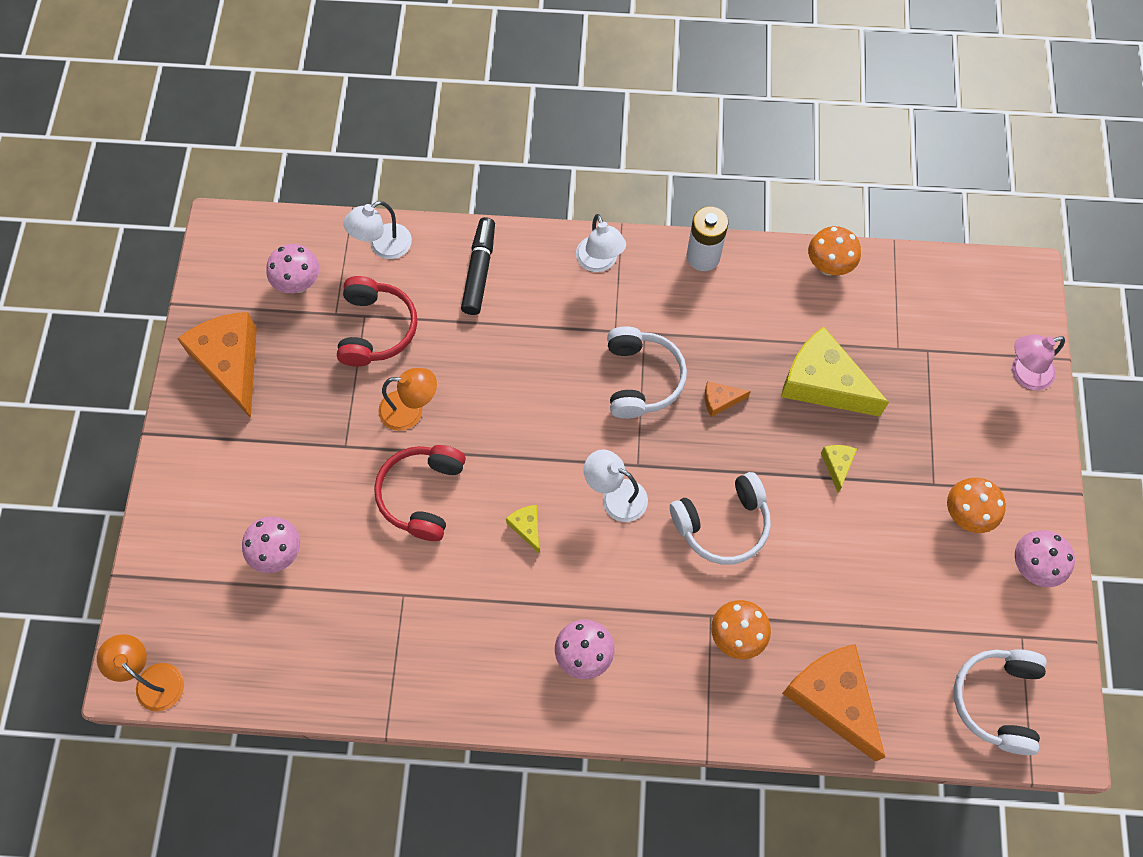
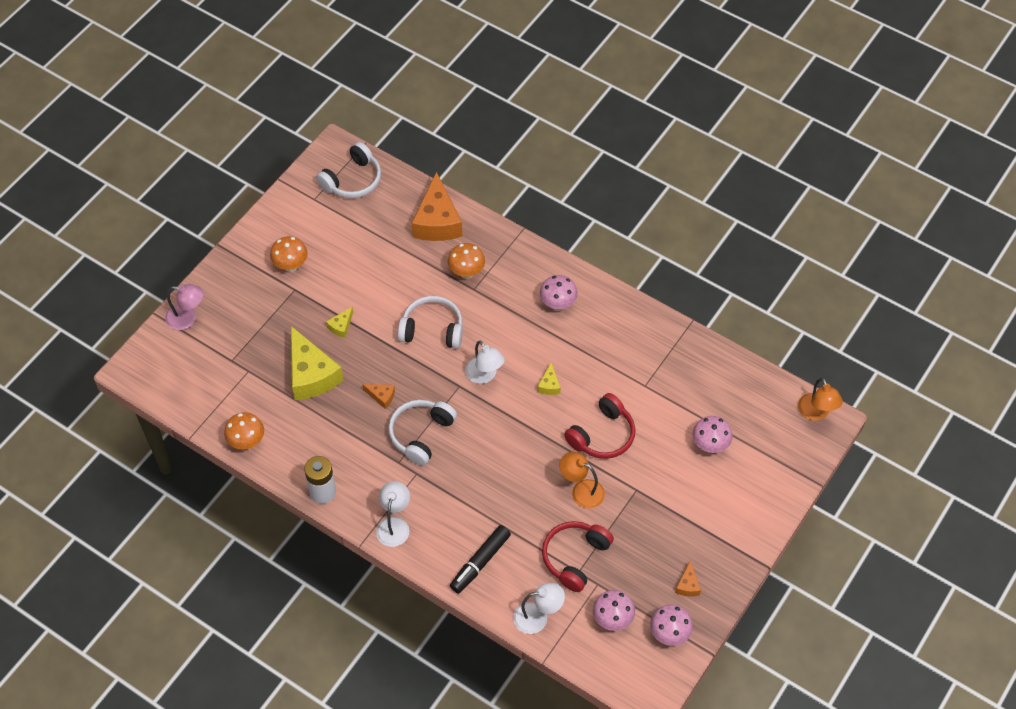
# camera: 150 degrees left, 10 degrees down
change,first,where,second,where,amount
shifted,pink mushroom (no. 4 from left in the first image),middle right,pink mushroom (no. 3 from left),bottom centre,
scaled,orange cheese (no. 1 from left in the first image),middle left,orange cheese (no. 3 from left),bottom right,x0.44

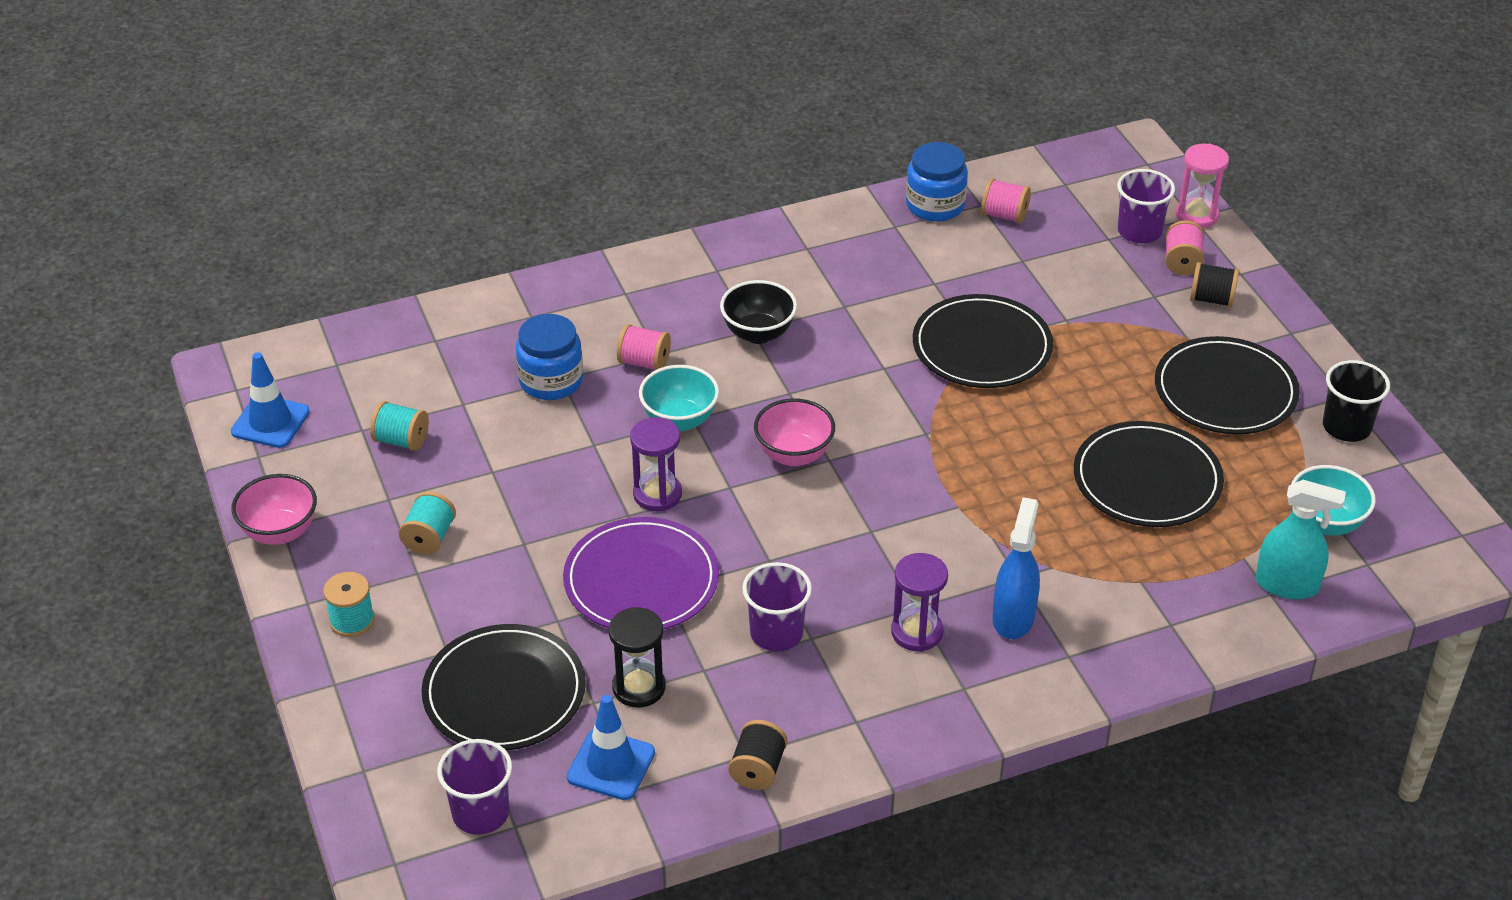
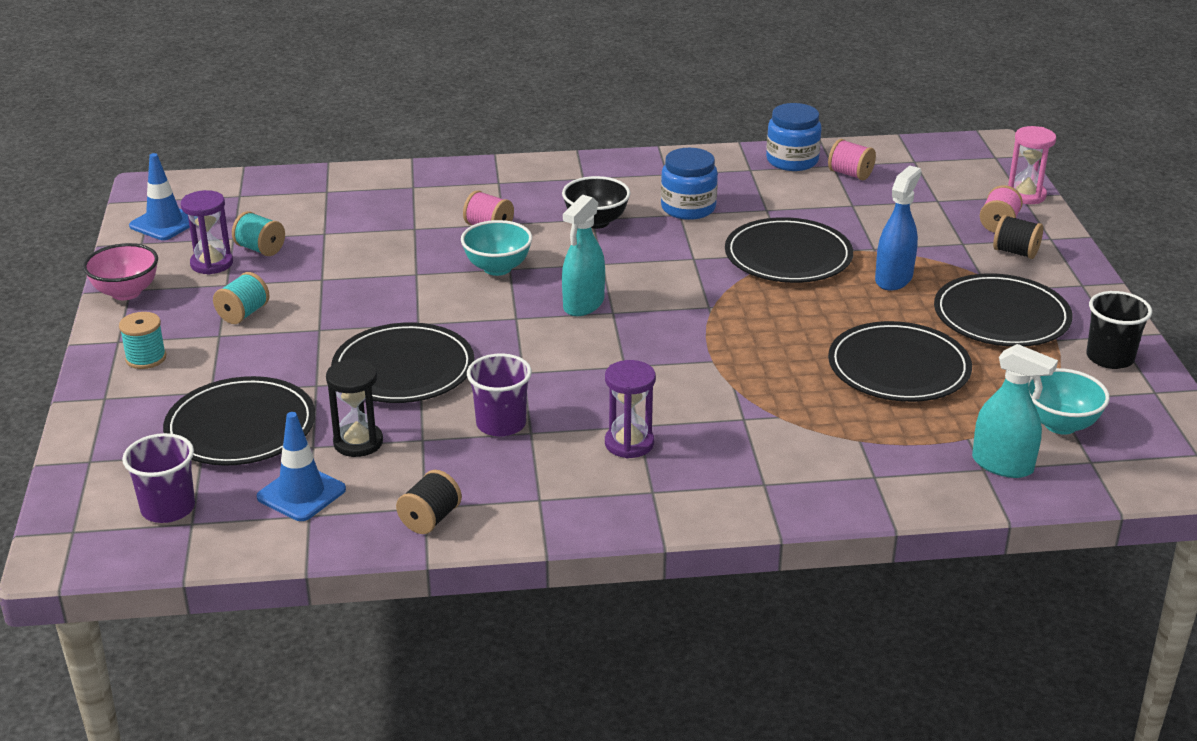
# camera: 15 degrees right, 10 degrees down
change,first,where,second,where,amount
gone,purple cup (no. 3 from left),top right,,,
shifted,blue jar (no. 1 from left),centre,,top centre,
shifted,purple hourglass (no. 1 from left),centre,,top left,
shifted,blue spray bottle,middle right,,top right,
swapped,pink bowl (no. 2 from left),centre,turquoise spray bottle (no. 1 from left),centre,
repainted,purple plate,centre,black plate (no. 2 from left),centre,

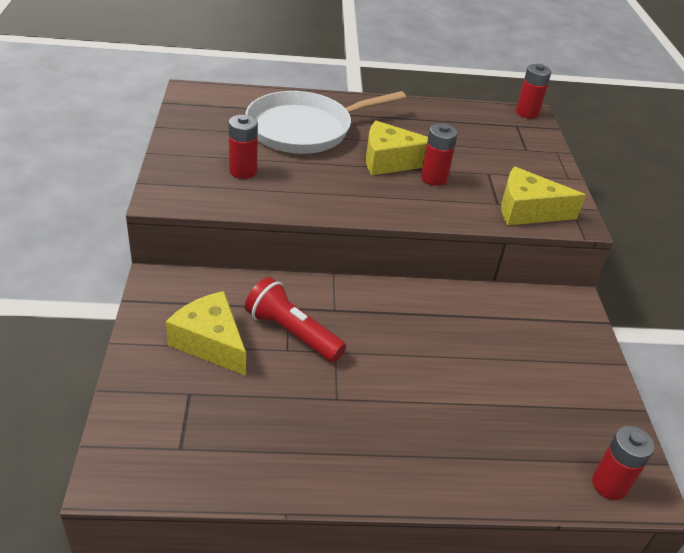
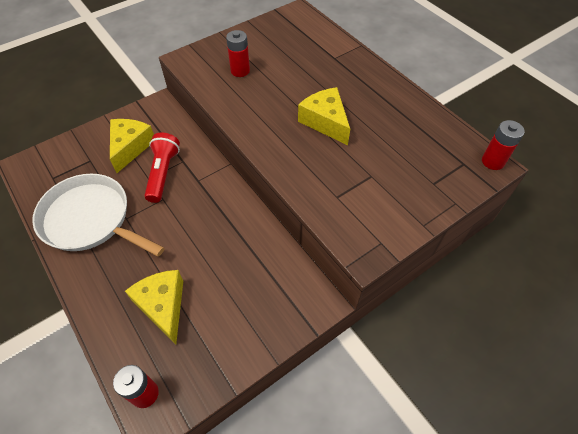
# camera: 60 degrees right, 15 degrees up
change,first,where,second,where,amount
gone,red battery (no. 2 from left),top centre,,,
shifted,white pan,top centre,,middle left,
shifted,yellow cheese (no. 3 from left in the first image),middle right,yellow cheese (no. 2 from left),bottom left,

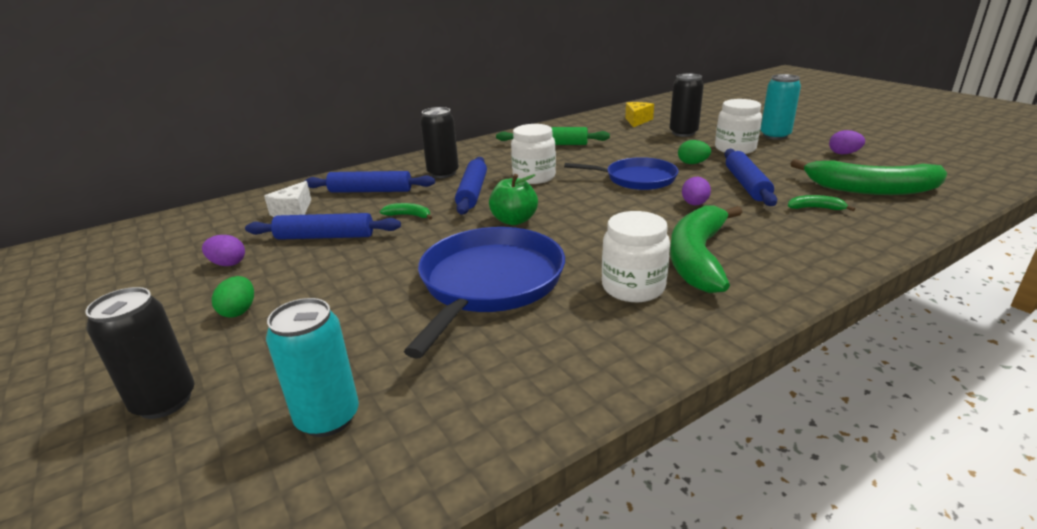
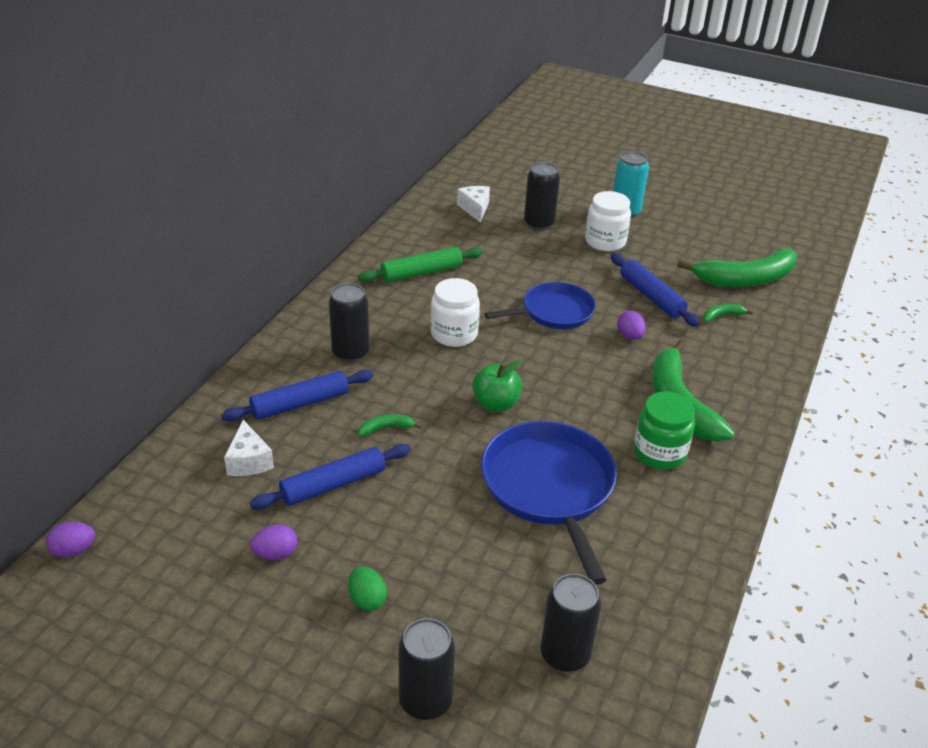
# camera: 35 degrees left, 10 degrees up
change,first,where,second,where,amount
gone,blue rolling pin (no. 3 from left),centre,,,
gone,green egg (no. 2 from left),top right,,,
shifted,purple egg (no. 3 from left in the first image),top right,purple egg (no. 1 from left),bottom left,
repainted,turquoise can (no. 1 from left),bottom left,black can (no. 4 from left),bottom centre,
repainted,white jar (no. 2 from left),centre,green jar,middle right,
repainted,yellow cheese,top centre,white cheese (no. 2 from left),top centre,

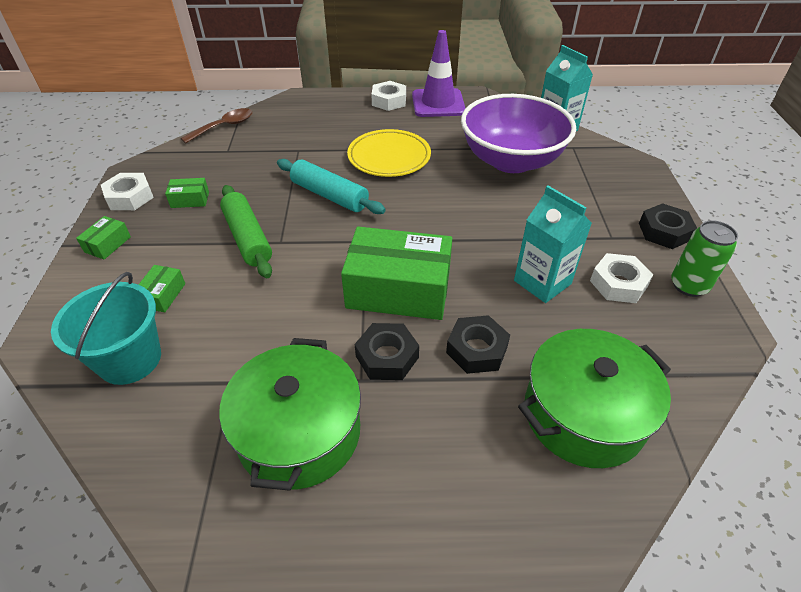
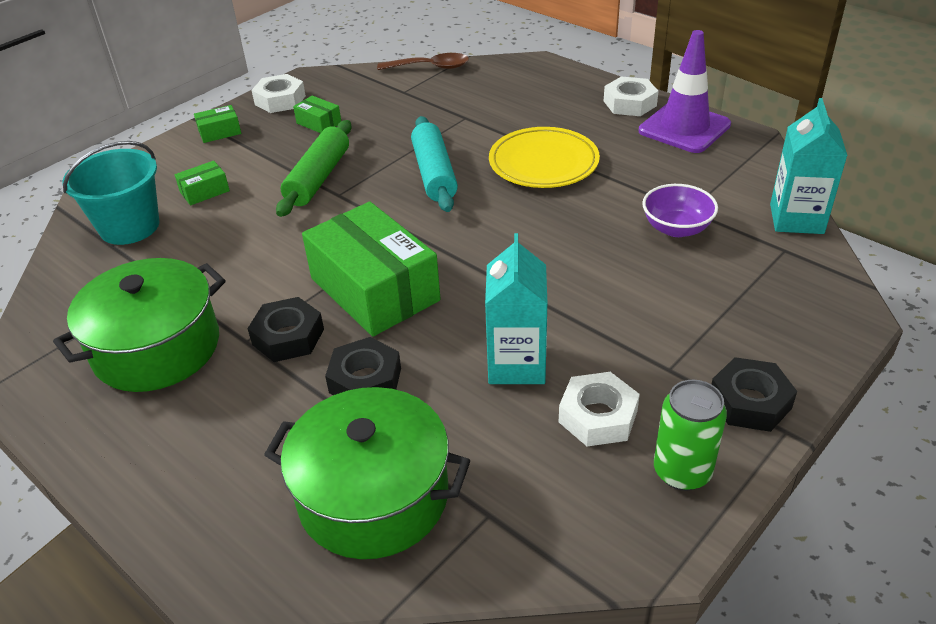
# camera: 45 degrees right, 5 degrees down
change,first,where,second,where,amount
scaled,purple bowl,top centre,,middle right,x0.46

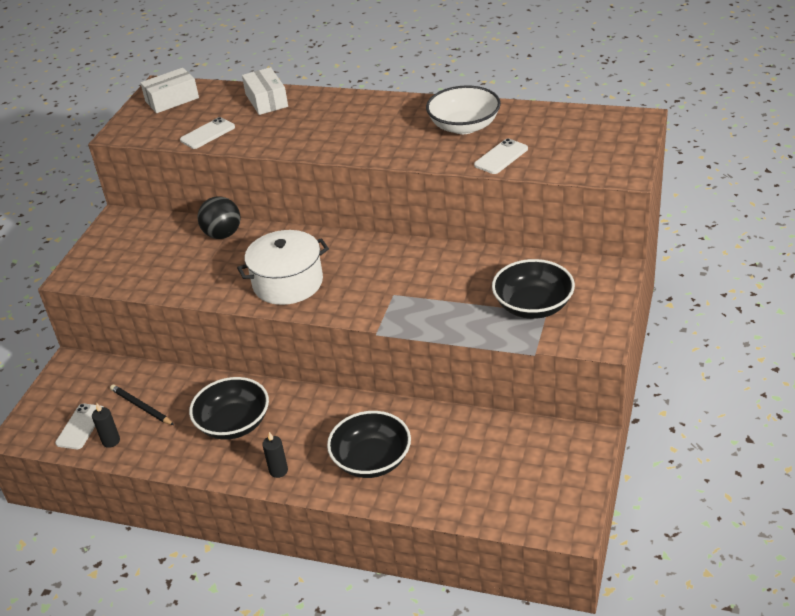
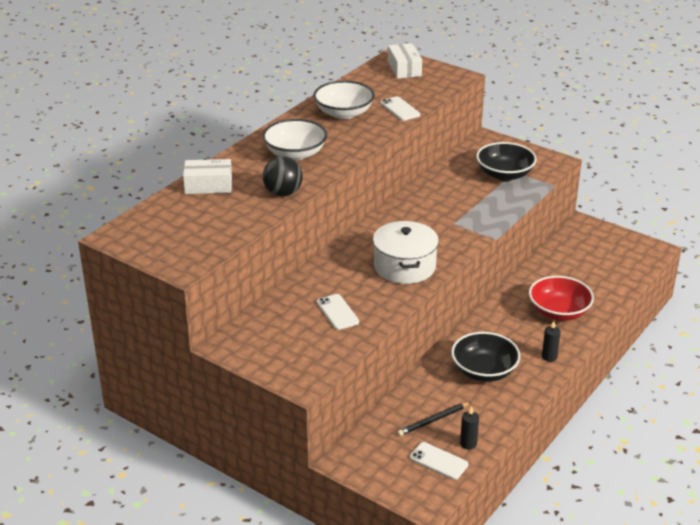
# camera: 75 degrees left, 5 degrees down
change,first,where,second,where,amount
new,,,white bowl (no. 1 from left),top centre,
shifted,white box (no. 1 from left in the first image),top left,white box (no. 2 from left),top centre,
shifted,white phone (no. 2 from left in the first image),top left,white phone (no. 1 from left),centre,
shifted,black ball,middle left,,centre,
repainted,black bowl (no. 2 from left),bottom centre,red bowl,middle right,

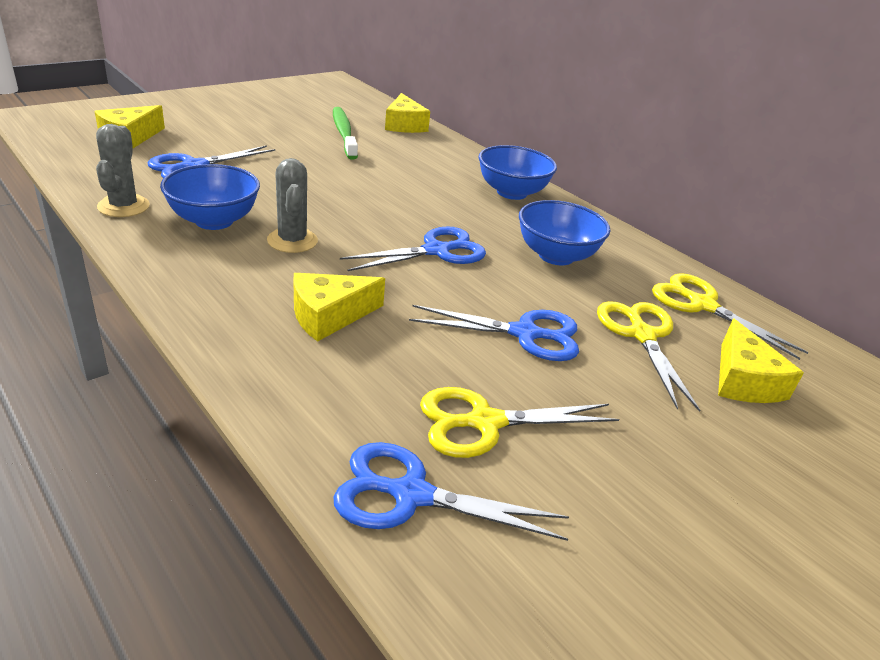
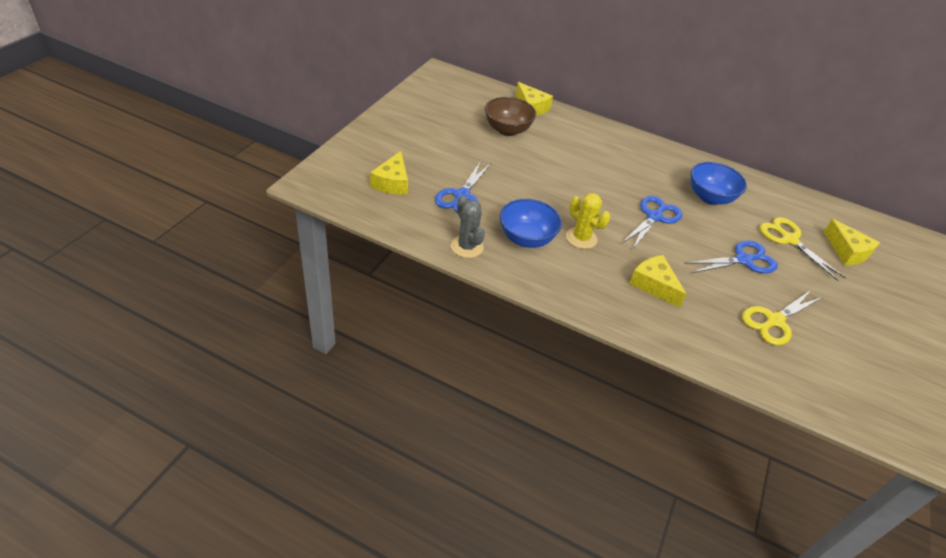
# camera: 25 degrees left, 10 degrees up
change,first,where,second,where,amount
gone,blue scissors (no. 3 from left),bottom centre,,,
gone,blue bowl (no. 2 from left),top centre,,,
gone,yellow scissors (no. 3 from left),middle right,,,
swapped,green toothbrush,top centre,brown bowl,top centre,
repainted,grey cactus (no. 2 from left),top left,yellow cactus,centre,
rotated,yellow cheese (no. 2 from left in the first image),centre,yellow cheese (no. 3 from left),middle right,105 degrees clockwise

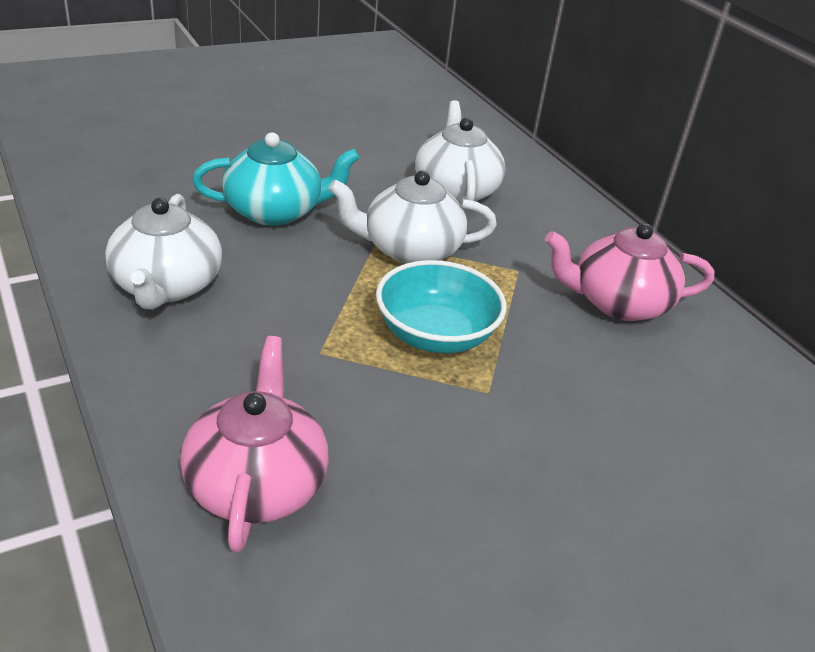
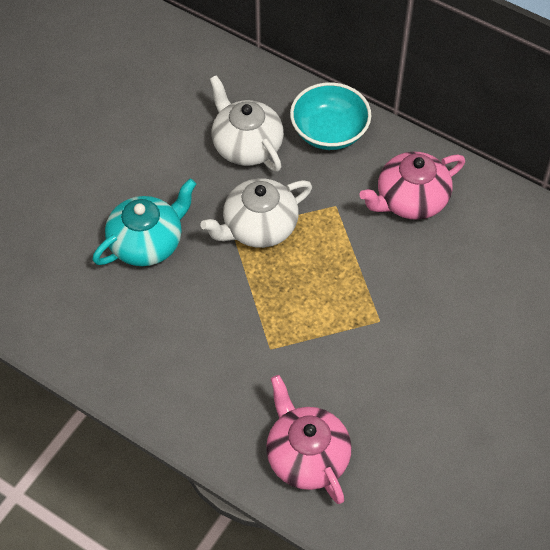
# camera: 25 degrees left, 20 degrees up
change,first,where,second,where,amount
gone,white teapot (no. 1 from left),middle left,,,
shifted,turquoise bowl,centre,,top centre,

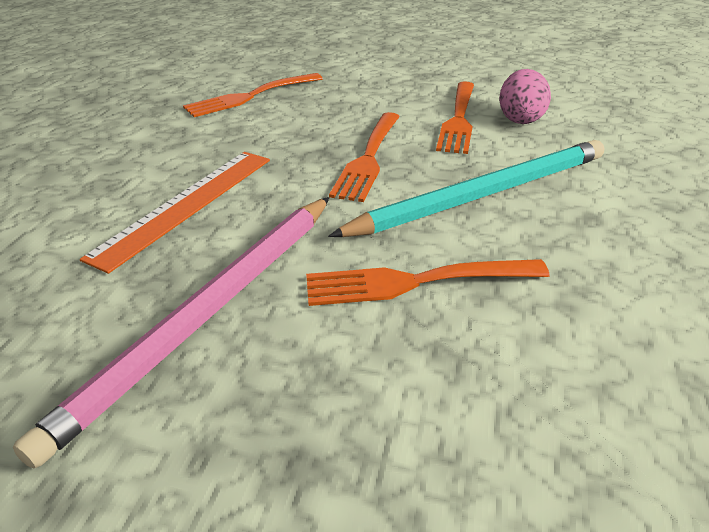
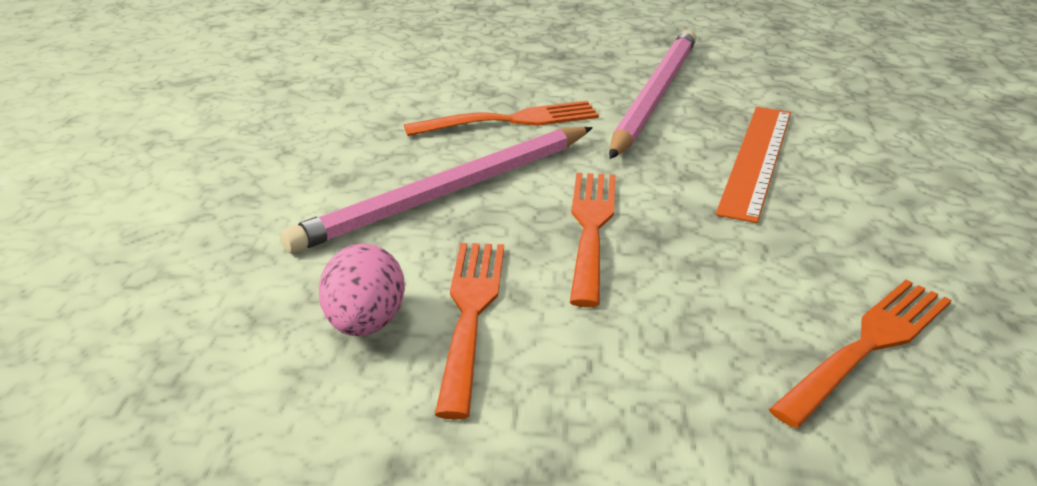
# camera: 170 degrees right, 5 degrees down
change,first,where,second,where,amount
repainted,turquoise pencil,centre,pink pencil (no. 1 from left),centre,

